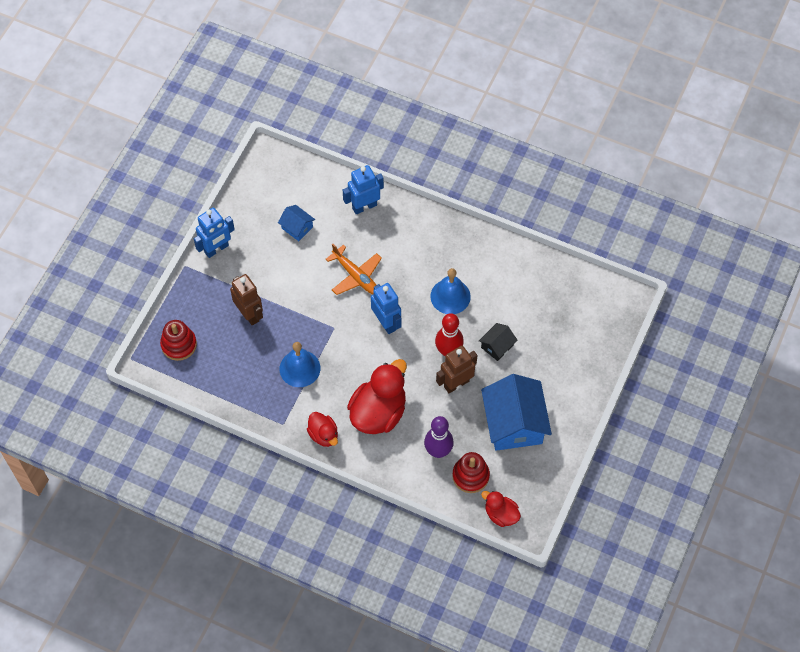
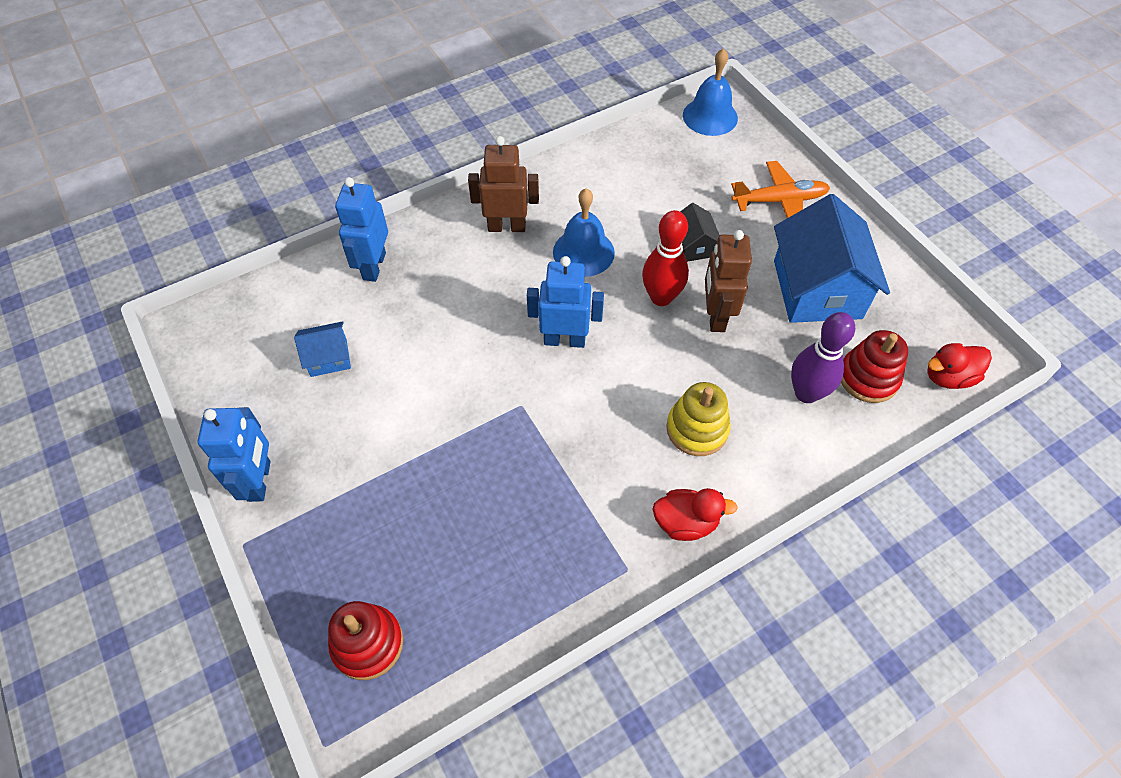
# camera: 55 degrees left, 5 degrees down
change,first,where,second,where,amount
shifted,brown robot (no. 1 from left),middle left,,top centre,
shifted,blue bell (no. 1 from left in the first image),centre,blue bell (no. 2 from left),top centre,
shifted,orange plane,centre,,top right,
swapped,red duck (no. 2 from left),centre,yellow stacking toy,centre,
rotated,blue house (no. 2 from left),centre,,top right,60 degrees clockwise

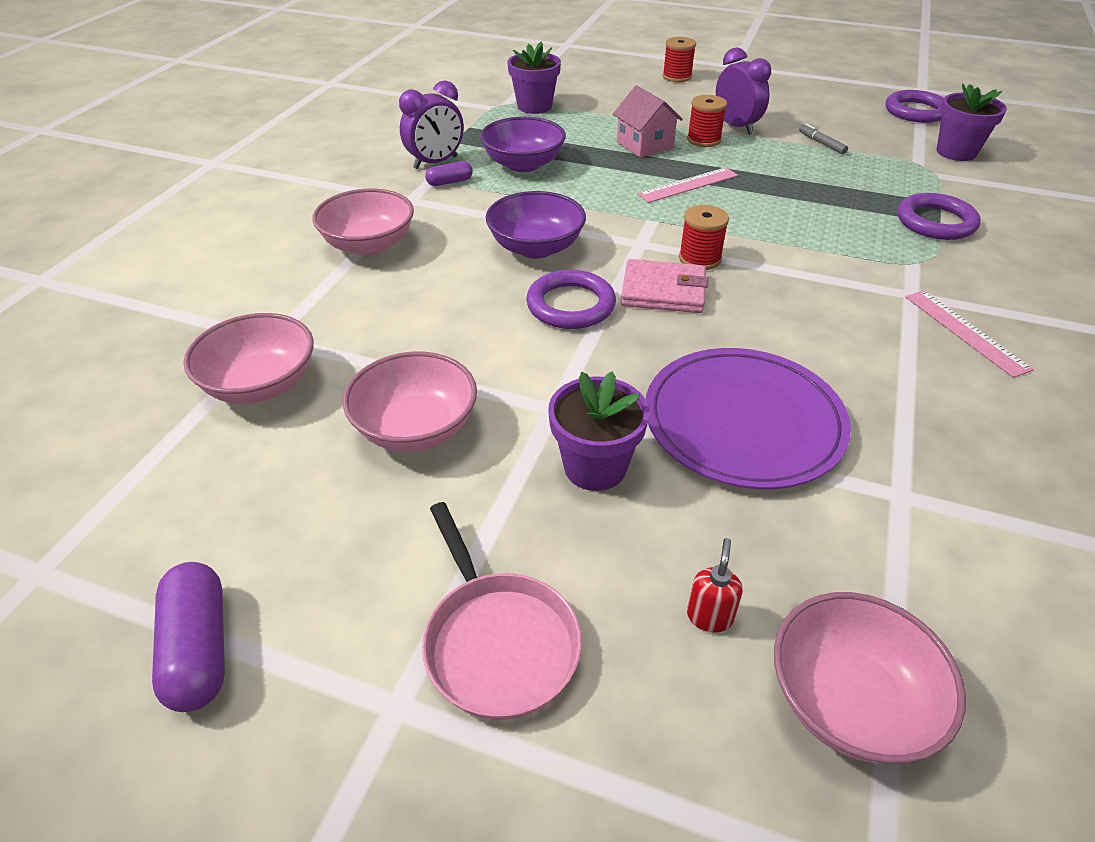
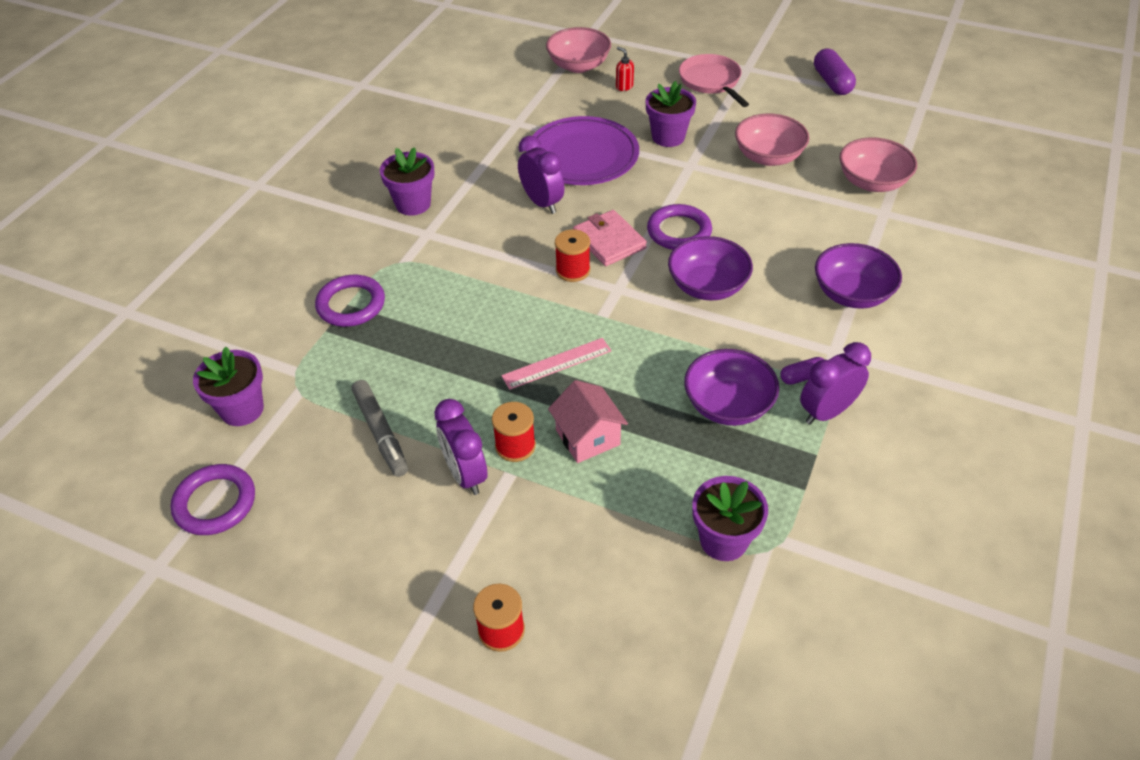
# camera: 175 degrees left, 5 degrees up
change,first,where,second,where,amount
new,,,purple clock (no. 2 from left),top centre,
swapped,pink ruler (no. 2 from left),middle right,purple flower pot (no. 2 from left),top centre,
repainted,pink bowl (no. 2 from left),top left,purple bowl (no. 3 from left),middle right,
rotated,pink wallet,centre,,top centre,45 degrees clockwise
rotated,red soap dispenser,bottom centre,,top centre,120 degrees clockwise
scaled,grey marker,top right,,middle left,x1.77

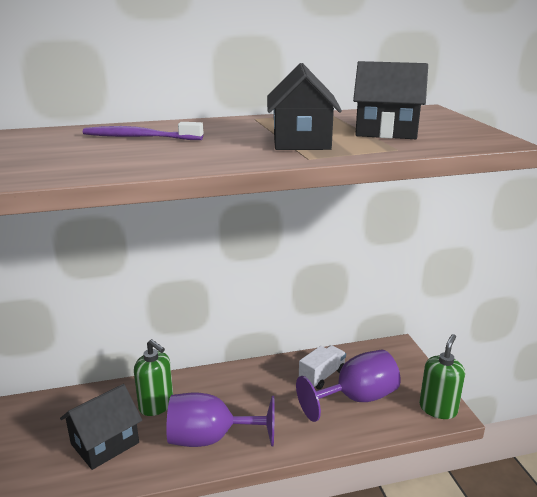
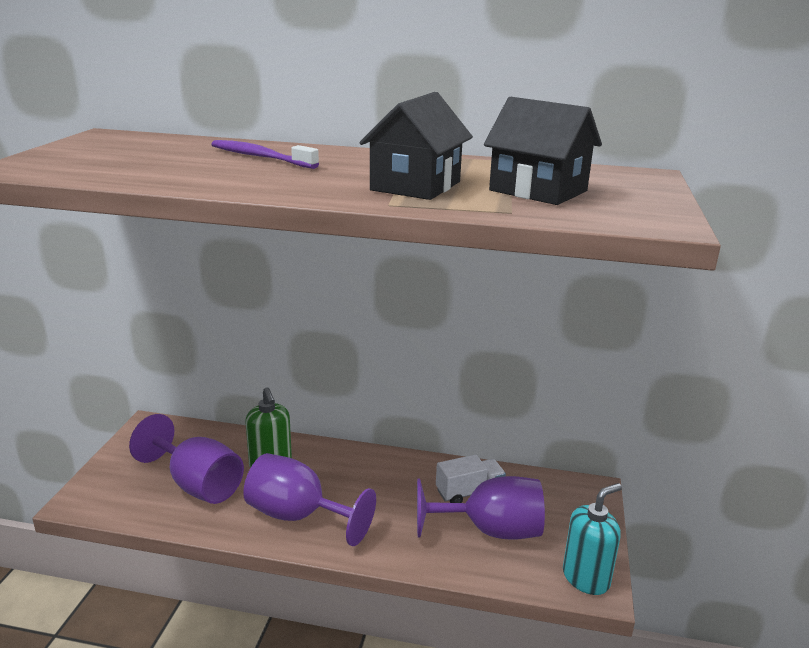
# camera: 25 degrees right, 0 degrees up
change,first,where,second,where,amount
swapped,black house (no. 1 from left),bottom left,purple goblet (no. 1 from left),bottom left,
repainted,green soap dispenser (no. 2 from left),bottom right,turquoise soap dispenser,bottom right,

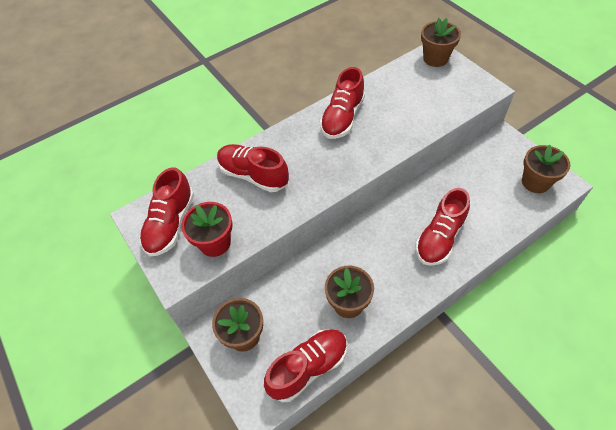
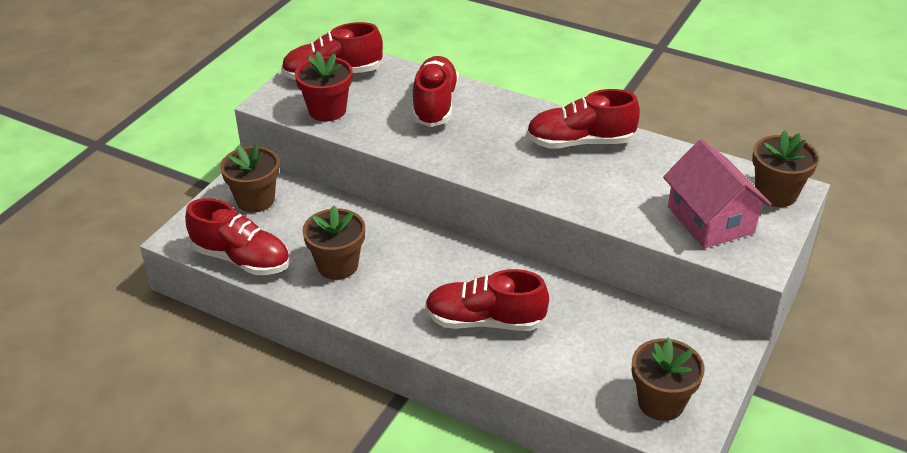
# camera: 60 degrees right, 15 degrees down
change,first,where,second,where,amount
new,,,pink house,middle right,

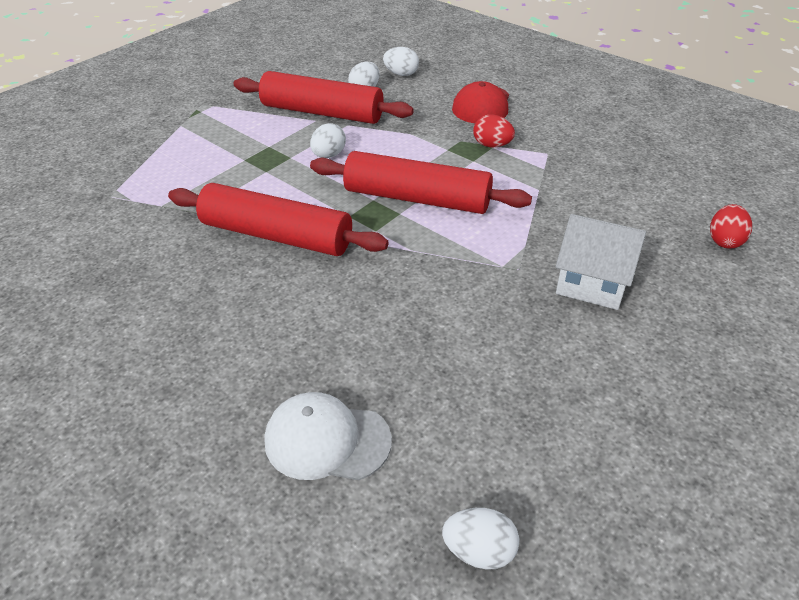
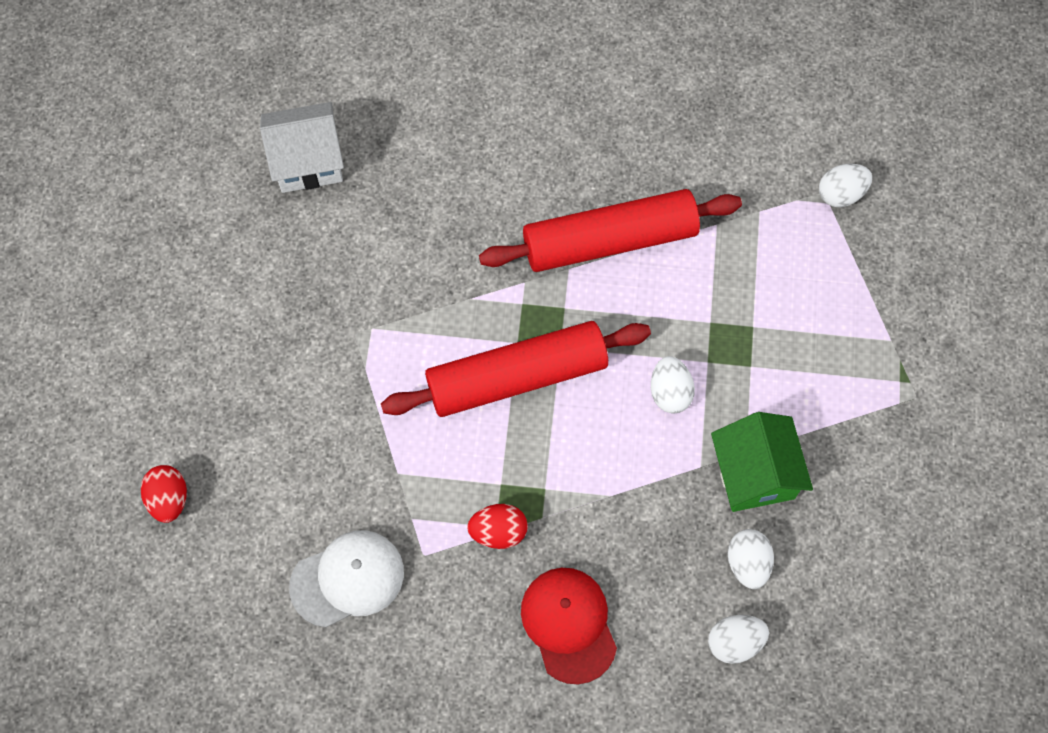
# camera: 145 degrees right, 25 degrees up
change,first,where,second,where,amount
shifted,white cap,bottom centre,,bottom left,
shifted,white egg (no. 4 from left),bottom centre,,top right,
shifted,white house,middle right,,top left,
swapped,red rolling pin (no. 2 from left),top centre,green house,middle right,

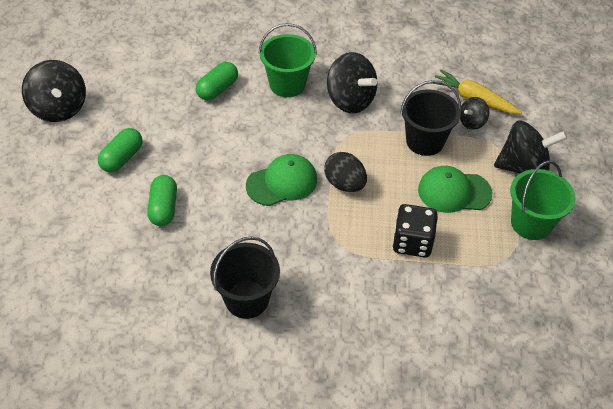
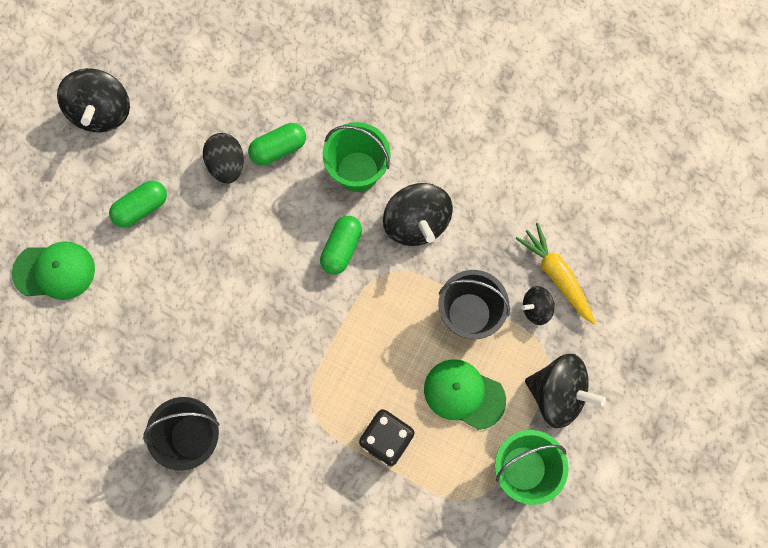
# camera: 25 degrees right, 25 degrees up
change,first,where,second,where,amount
shifted,green capsule (no. 2 from left in the first image),middle left,green capsule (no. 3 from left),centre,
shifted,green cap (no. 1 from left),centre,,middle left,
shifted,black egg,centre,,top left,

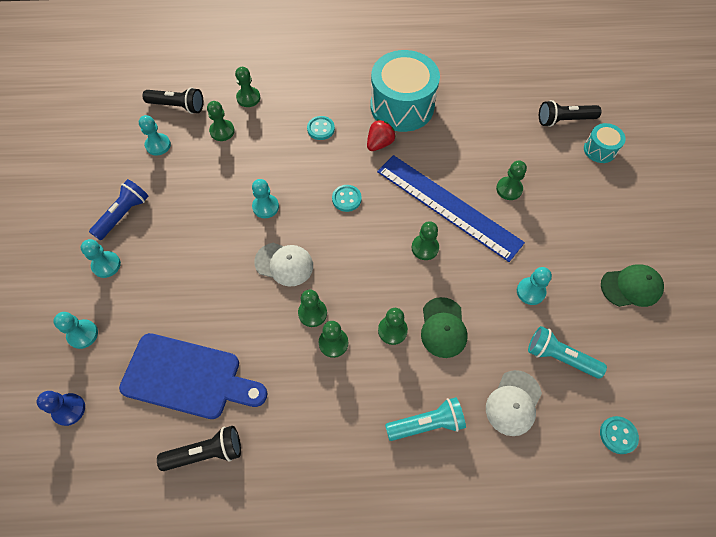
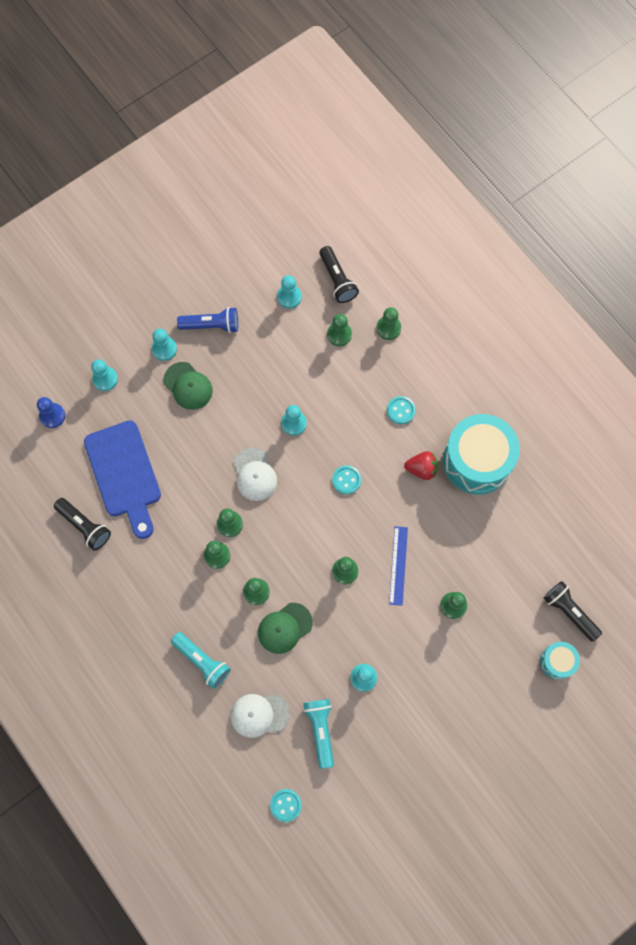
# camera: 55 degrees right, 10 degrees up
change,first,where,second,where,amount
shifted,green cap (no. 2 from left in the first image),middle right,green cap (no. 1 from left),middle left,
scaled,blue ruler,centre,,centre,x0.49

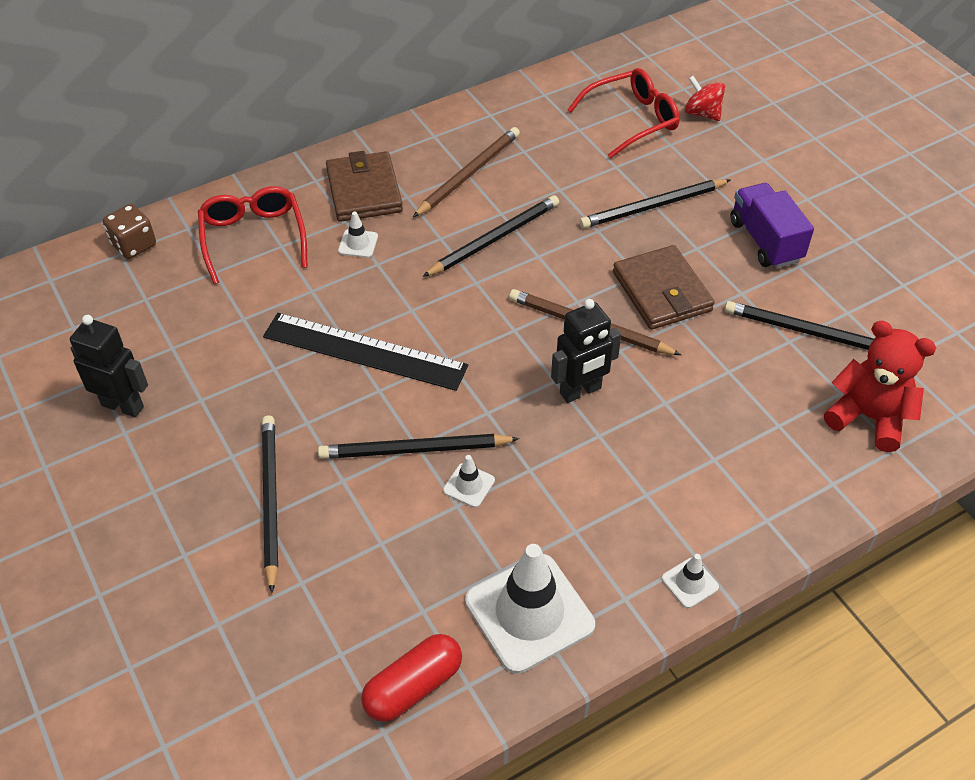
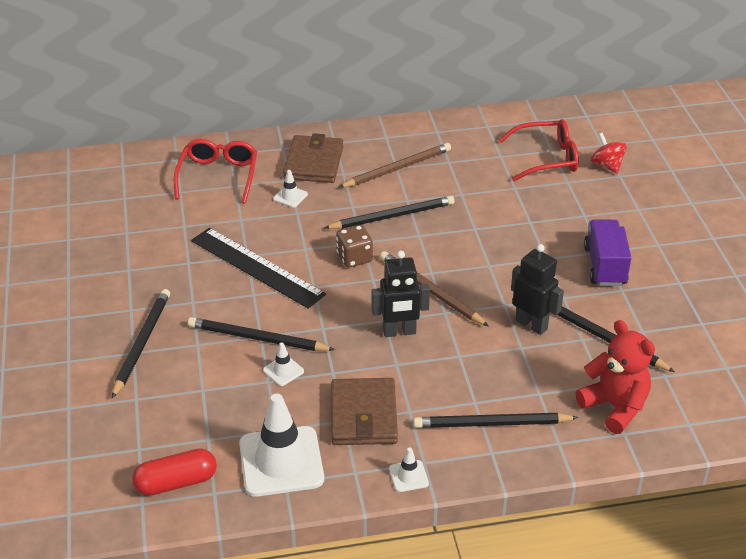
# camera: 20 degrees right, 10 degrees down
change,first,where,second,where,amount
shifted,black robot (no. 1 from left in the first image),middle left,black robot (no. 2 from left),middle right,
shifted,brown dice,top left,,centre,
shifted,black pencil (no. 4 from left),top right,,bottom centre,
shifted,brown wallet (no. 2 from left),middle right,,bottom centre,

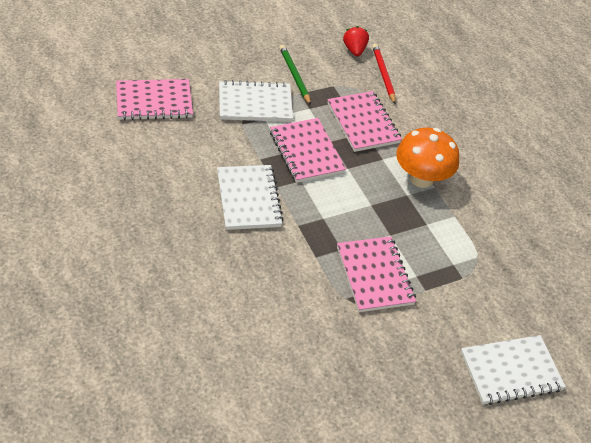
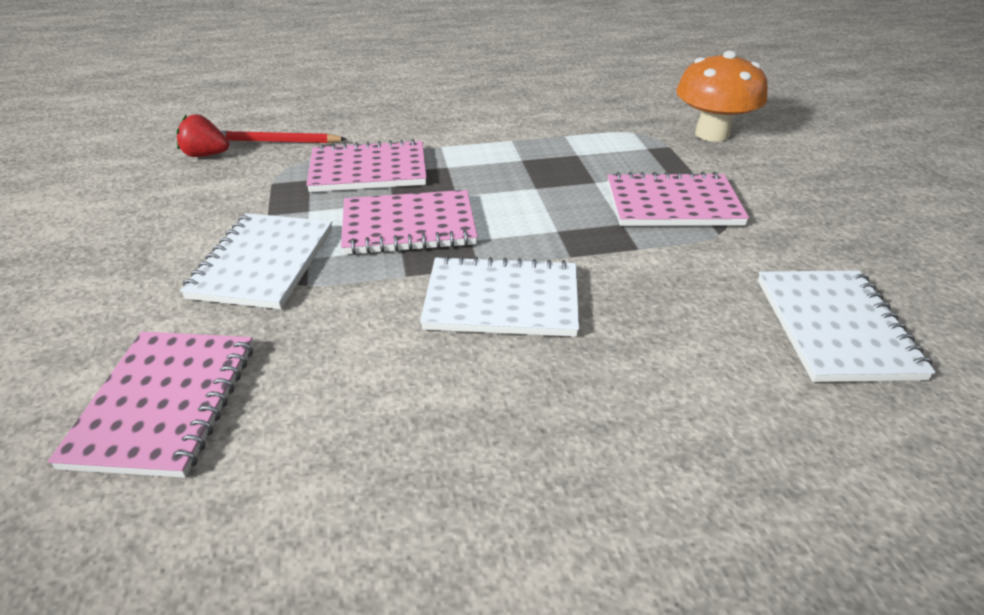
# camera: 70 degrees left, 10 degrees down
change,first,where,second,where,amount
gone,green pencil,top centre,,,
shifted,orange mushroom,middle right,,top right,
shifted,white notebook (no. 3 from left),bottom right,,middle right,

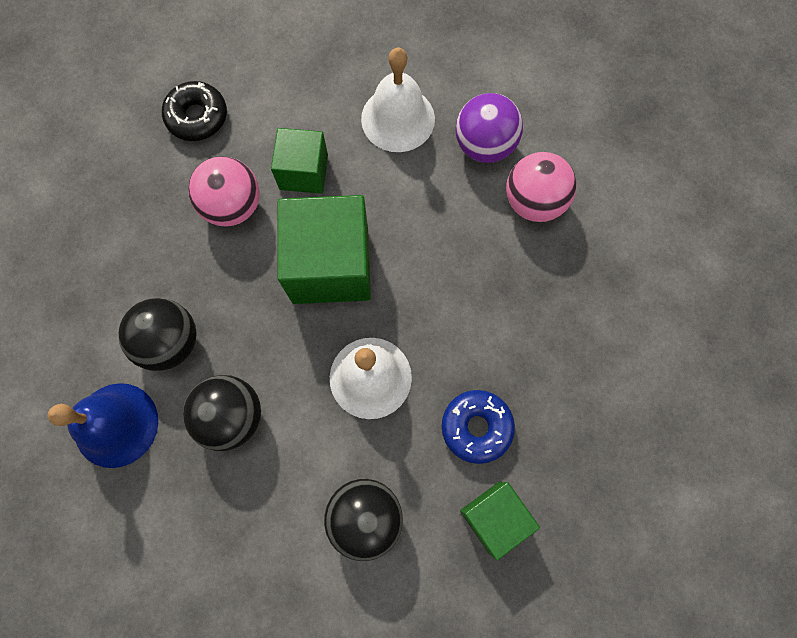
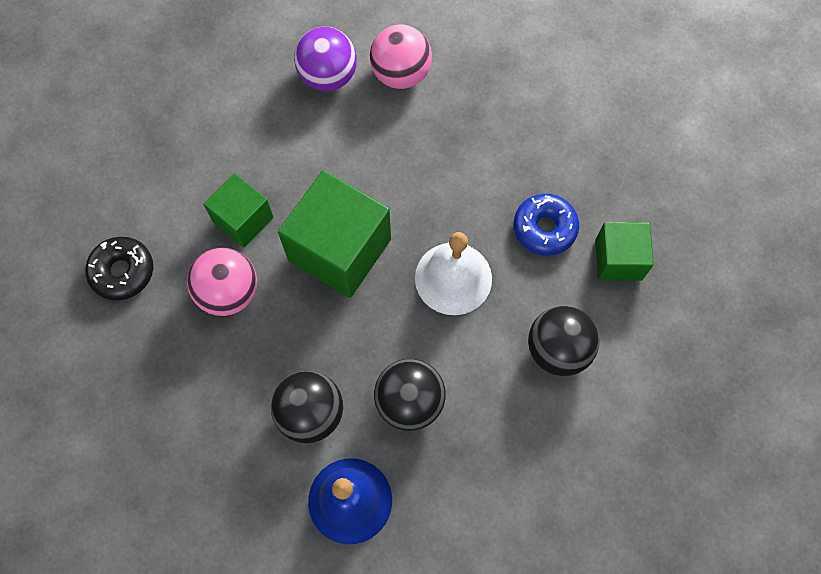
# camera: 55 degrees left, 5 degrees down
change,first,where,second,where,amount
gone,white bell (no. 2 from left),top centre,,,

